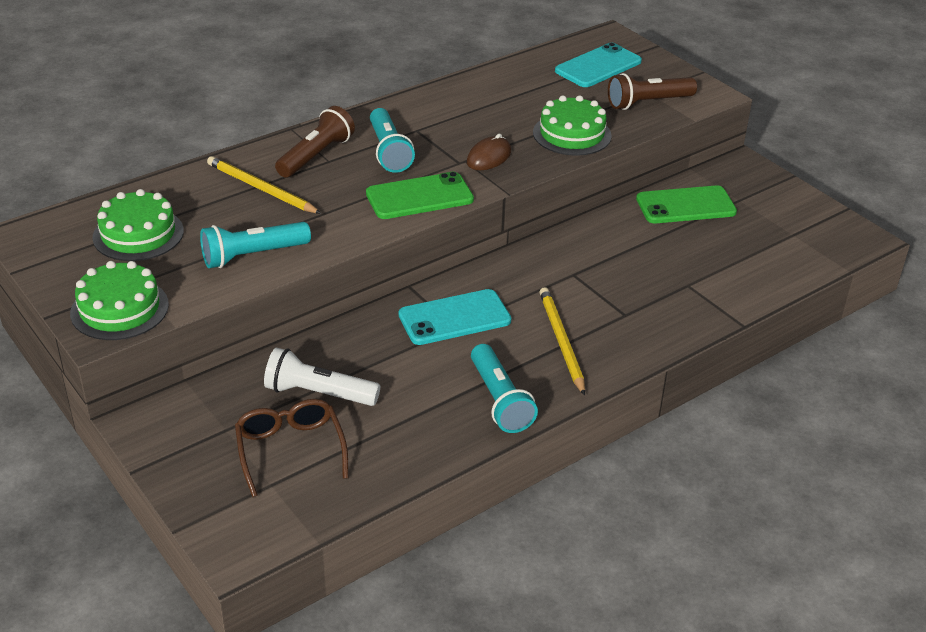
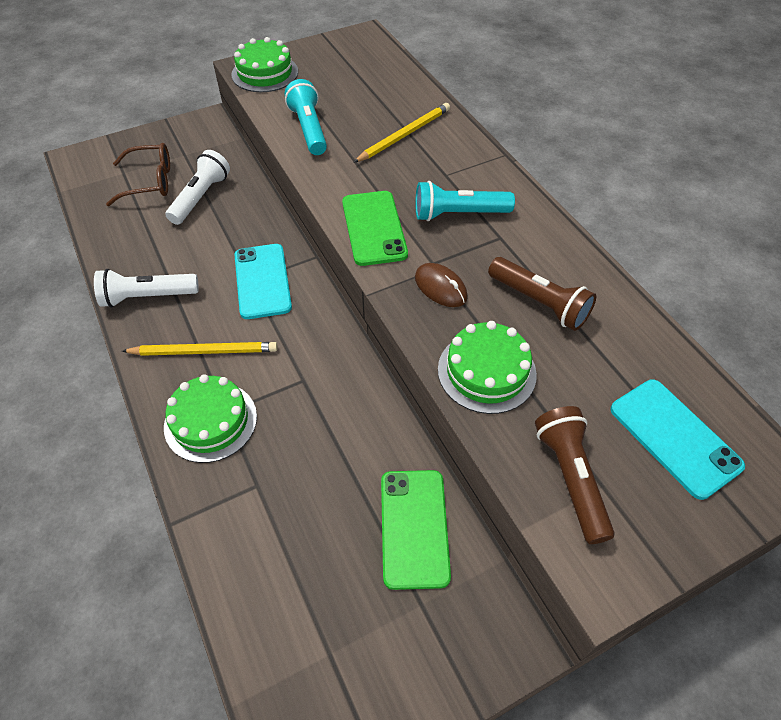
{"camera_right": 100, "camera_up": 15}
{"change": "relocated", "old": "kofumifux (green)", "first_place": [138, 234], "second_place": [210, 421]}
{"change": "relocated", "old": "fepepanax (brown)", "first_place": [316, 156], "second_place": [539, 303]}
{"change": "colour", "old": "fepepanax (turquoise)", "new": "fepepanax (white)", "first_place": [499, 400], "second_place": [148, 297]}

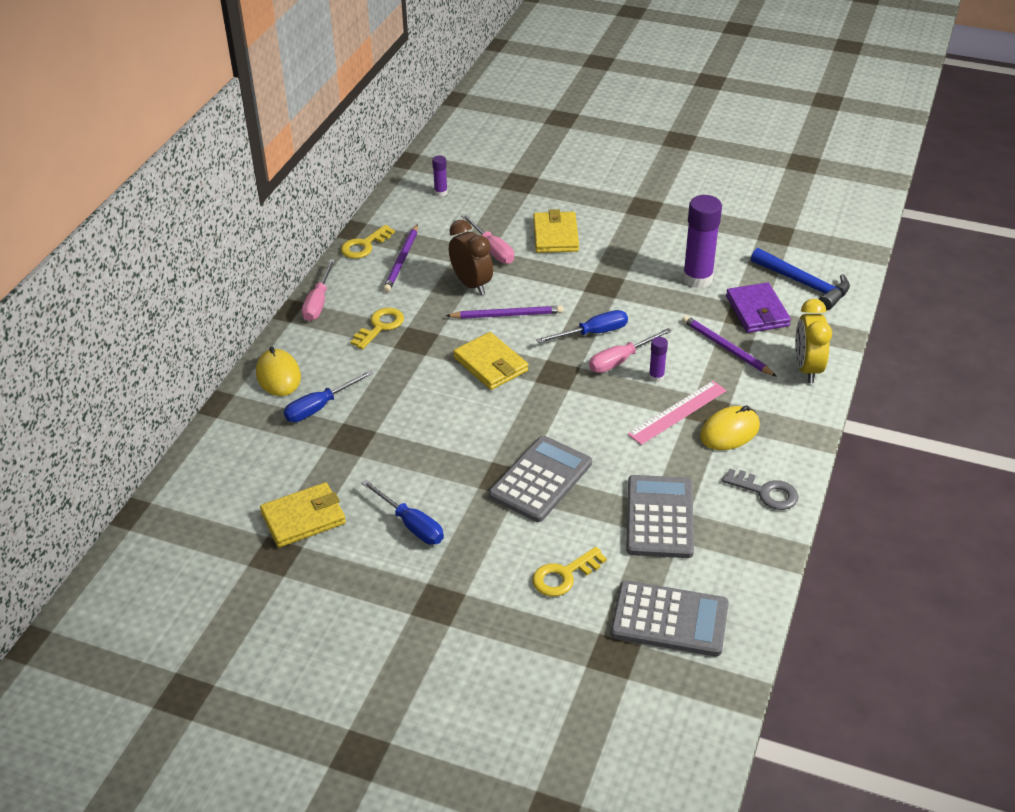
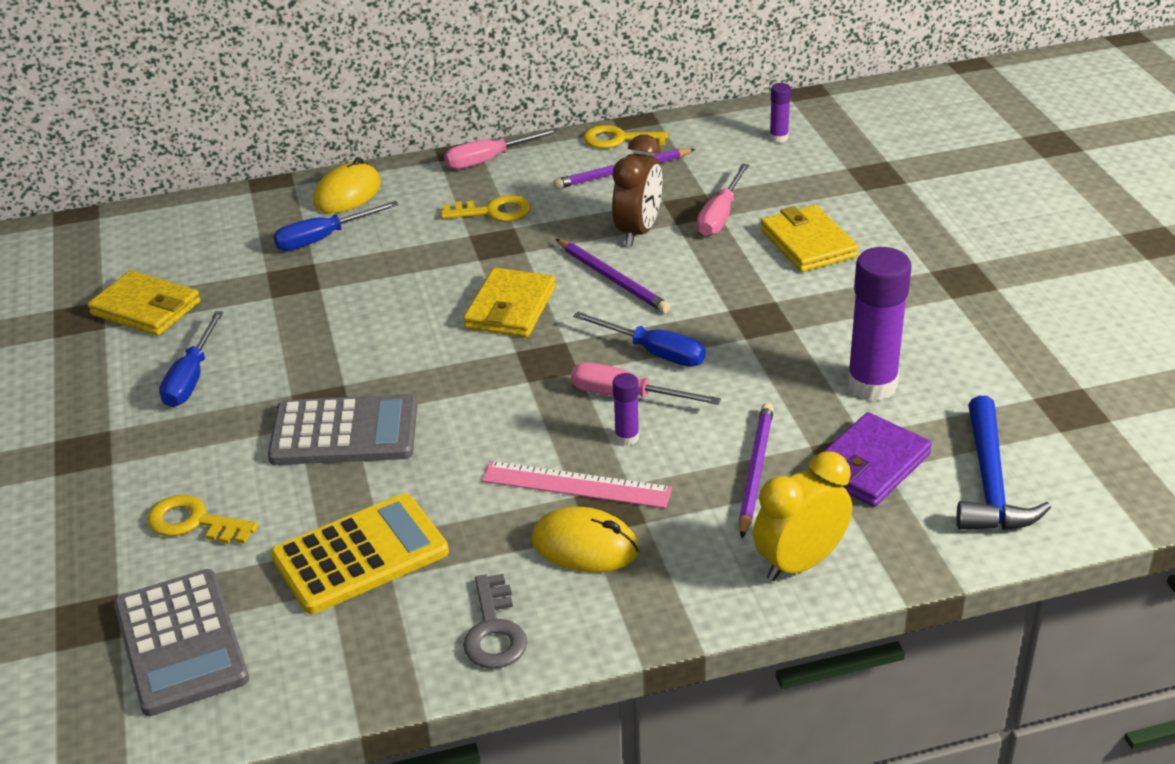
{"camera_right": 55, "camera_up": -5}
{"change": "spun", "old": "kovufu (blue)", "first_place": [319, 407], "second_place": [323, 238], "degrees": -45}
{"change": "spun", "old": "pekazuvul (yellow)", "first_place": [555, 235], "second_place": [808, 243], "degrees": -75}
{"change": "colour", "old": "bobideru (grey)", "new": "bobideru (yellow)", "first_place": [659, 517], "second_place": [360, 555]}

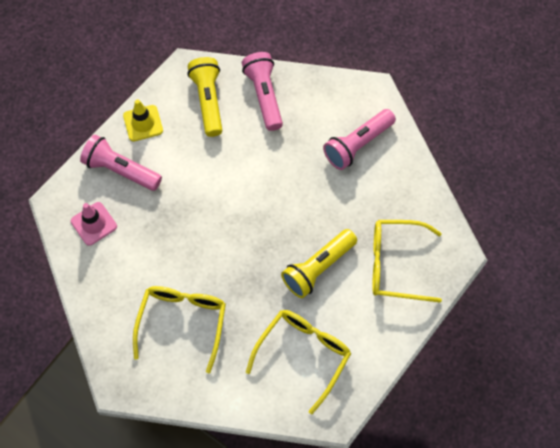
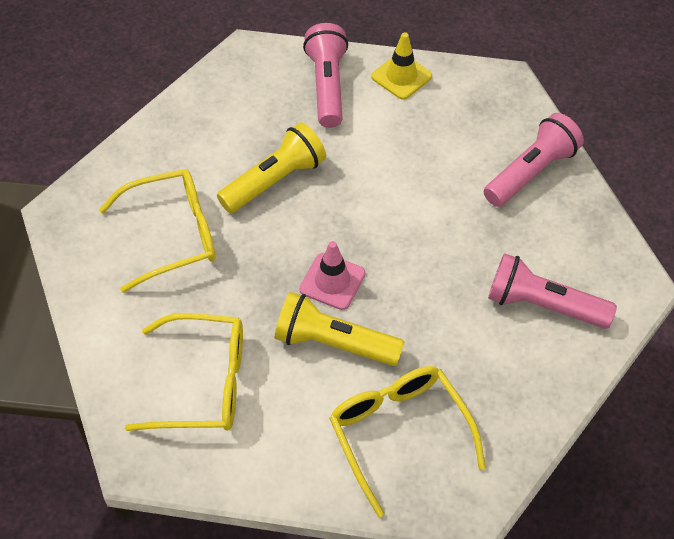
{"camera_right": 60, "camera_up": -10}
{"change": "relocated", "old": "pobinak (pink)", "first_place": [94, 224], "second_place": [332, 281]}
{"change": "relocated", "old": "fepepanax (yellow)", "first_place": [208, 101], "second_place": [274, 180]}

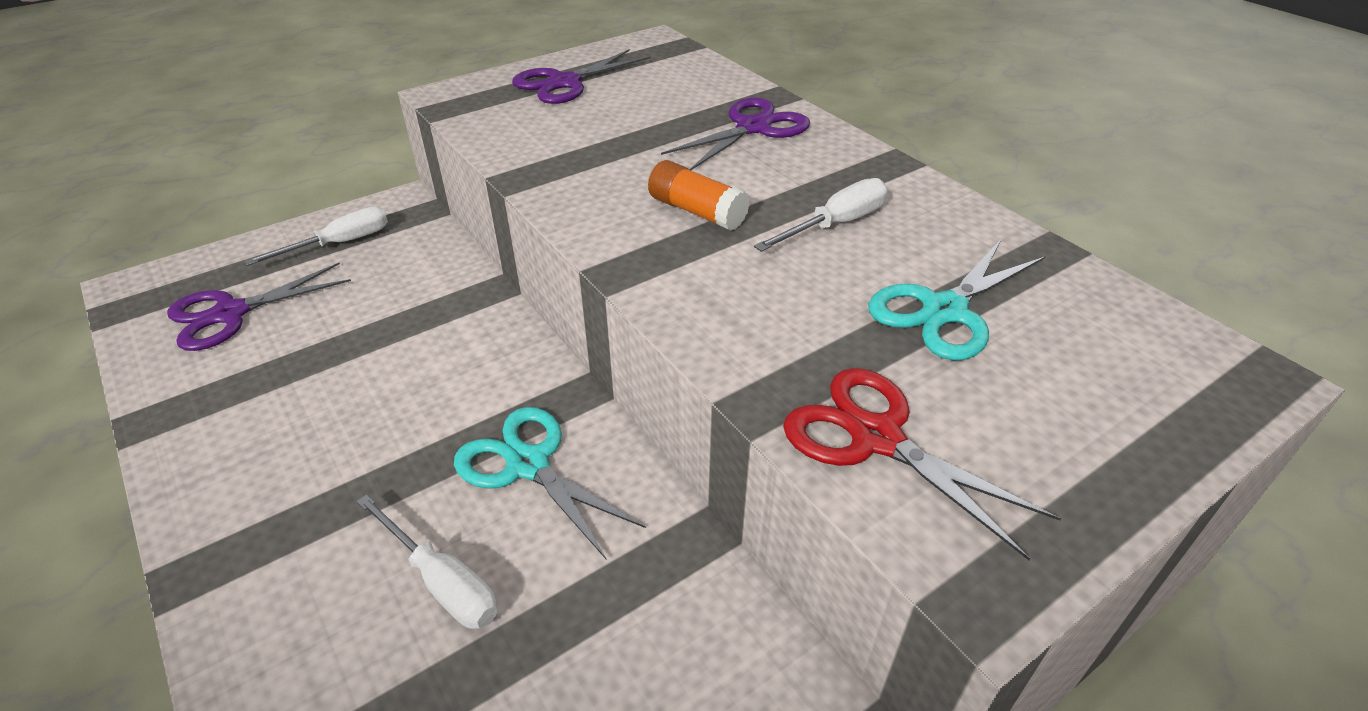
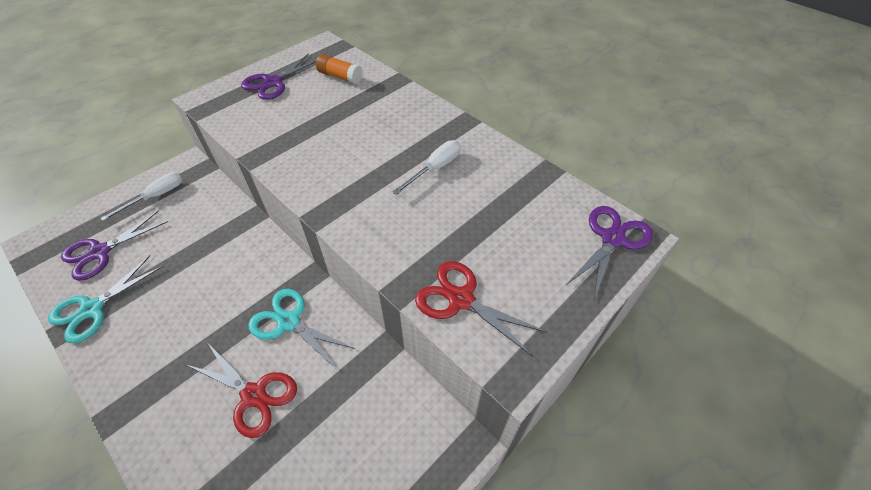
{"camera_right": -10, "camera_up": 10}
{"change": "exchanged", "old": "kovufu (white)", "new": "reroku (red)", "first_place": [441, 581], "second_place": [253, 395]}
{"change": "relocated", "old": "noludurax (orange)", "first_place": [697, 211], "second_place": [340, 77]}
{"change": "relocated", "old": "reroku (purple)", "first_place": [753, 128], "second_place": [612, 239]}
{"change": "relocated", "old": "reroku (turquoise)", "first_place": [944, 310], "second_place": [92, 309]}

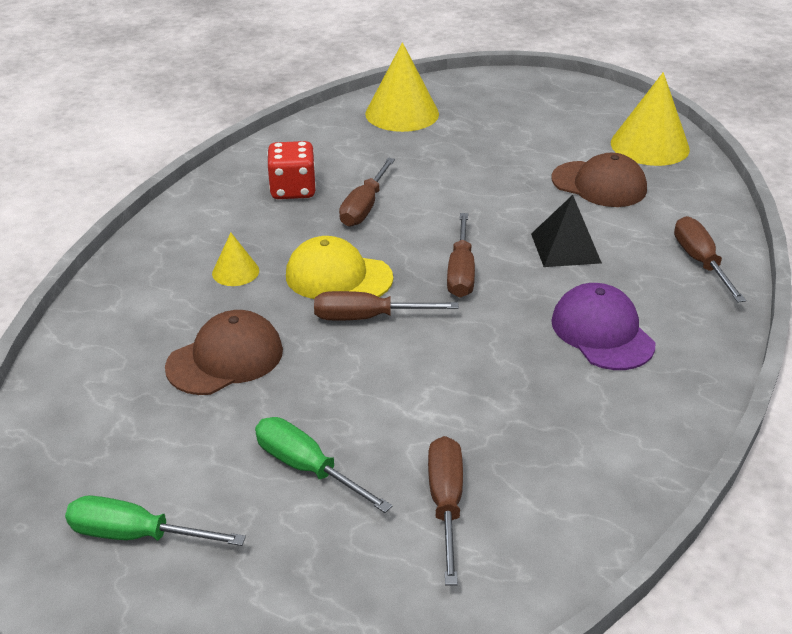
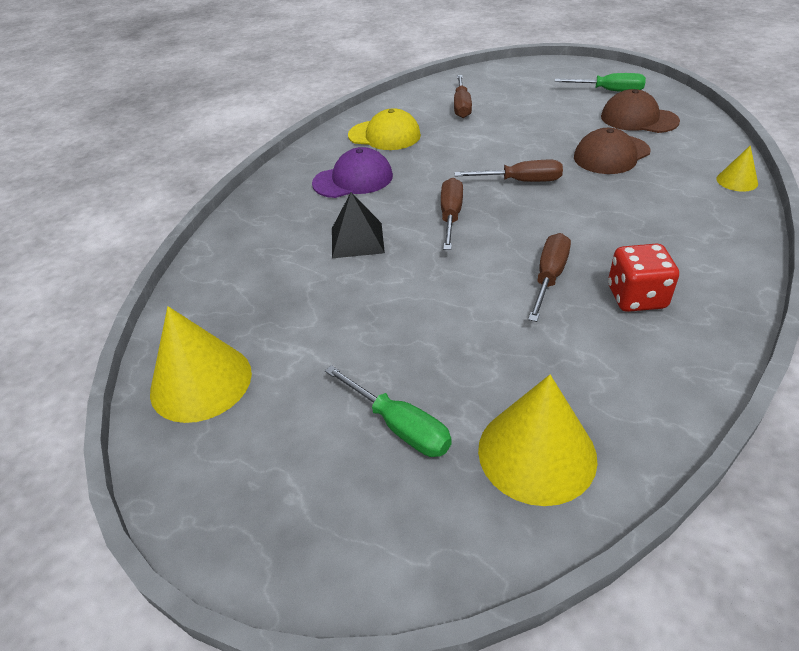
{"camera_right": -175, "camera_up": 5}
{"change": "relocated", "old": "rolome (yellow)", "first_place": [235, 272], "second_place": [737, 181]}
{"change": "relocated", "old": "kovufu (green)", "first_place": [306, 467], "second_place": [400, 426]}
{"change": "relocated", "old": "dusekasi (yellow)", "first_place": [338, 277], "second_place": [384, 135]}
{"change": "relocated", "old": "dusekasi (brown)", "first_place": [599, 184], "second_place": [638, 119]}
{"change": "spun", "old": "dusekasi (purple)", "first_place": [602, 332], "second_place": [353, 179], "degrees": -90}
{"change": "missing", "old": "kovufu (brown)", "first_place": [700, 262]}

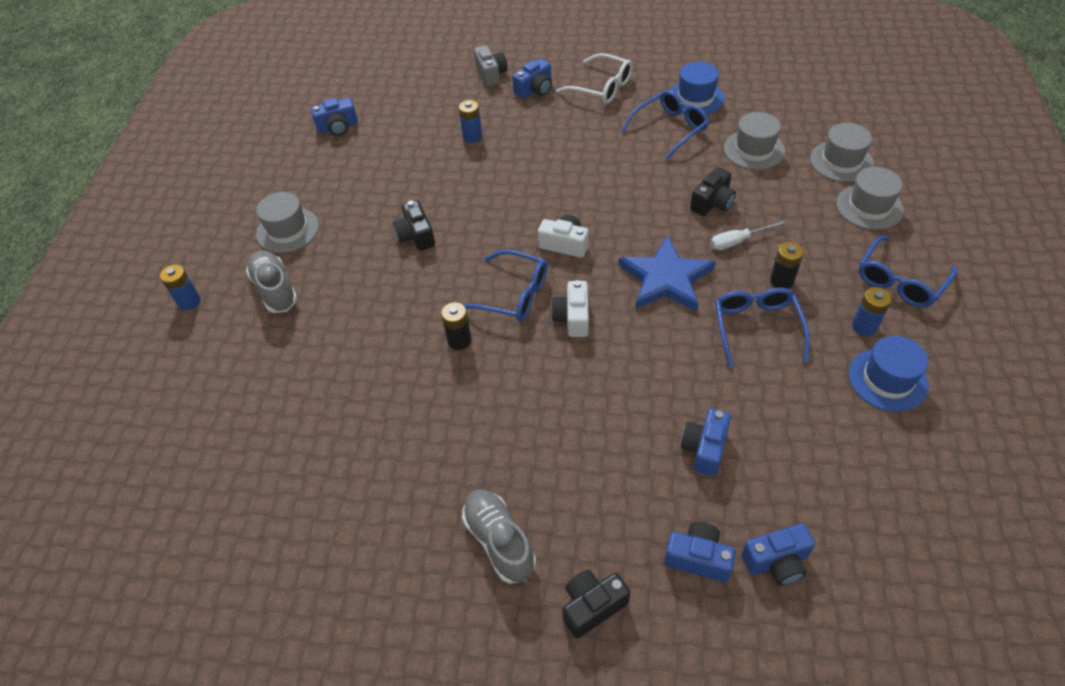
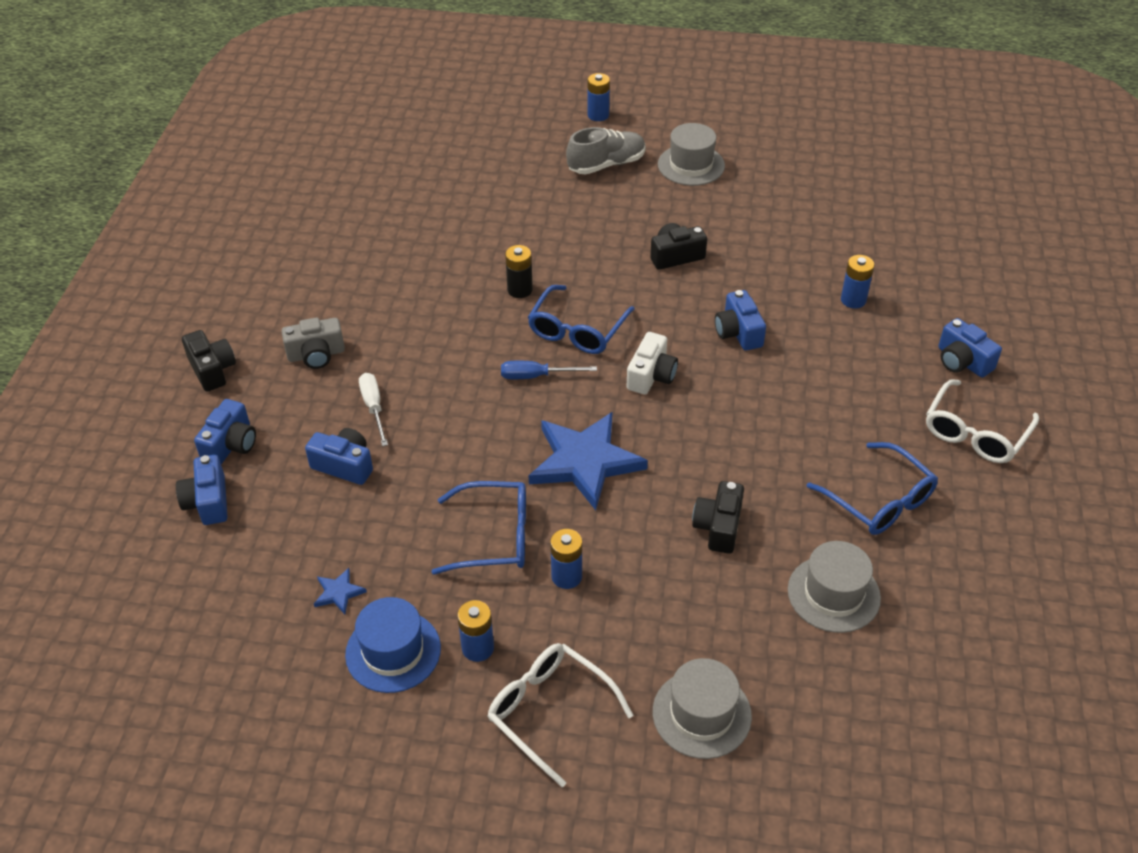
{"camera_right": 90, "camera_up": -5}
{"change": "relocated", "old": "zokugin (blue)", "first_place": [338, 127], "second_place": [738, 332]}
{"change": "missing", "old": "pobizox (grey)", "first_place": [499, 541]}
{"change": "relocated", "old": "zokugin (grey)", "first_place": [491, 74], "second_place": [316, 355]}
{"change": "exchanged", "old": "zokugin (white)", "new": "kovufu (blue)", "first_place": [572, 317], "second_place": [536, 376]}
{"change": "missing", "old": "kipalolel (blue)", "first_place": [695, 98]}
{"change": "spun", "old": "zokugin (black)", "first_place": [712, 203], "second_place": [718, 527], "degrees": 60}
{"change": "relocated", "old": "kovufu (white)", "first_place": [738, 241], "second_place": [374, 408]}
{"change": "colour", "old": "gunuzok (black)", "new": "gunuzok (blue)", "first_place": [781, 281], "second_place": [566, 576]}
{"change": "missing", "old": "kipalolel (grey)", "first_place": [841, 161]}
{"change": "colour", "old": "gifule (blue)", "new": "gifule (white)", "first_place": [900, 281], "second_place": [550, 712]}
{"change": "appeared", "new": "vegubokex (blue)", "second_place": [338, 593]}

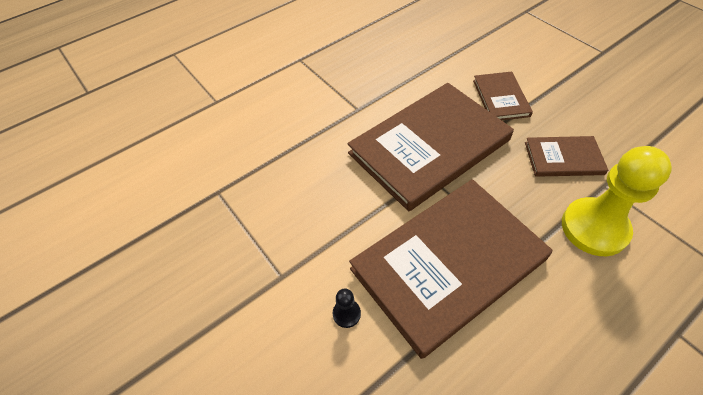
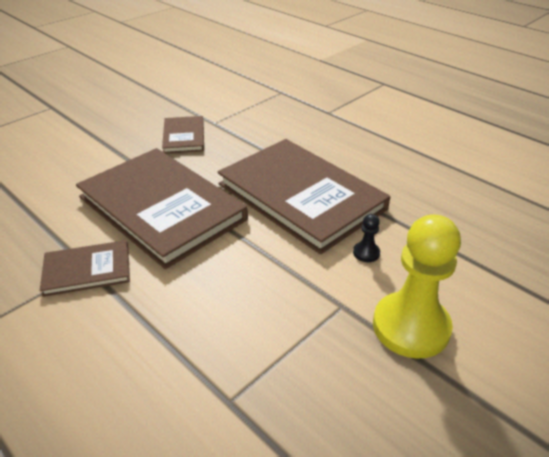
{"camera_right": -100, "camera_up": -15}
{"change": "relocated", "old": "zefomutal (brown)", "first_place": [501, 98], "second_place": [87, 270]}
{"change": "relocated", "old": "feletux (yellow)", "first_place": [594, 228], "second_place": [411, 327]}

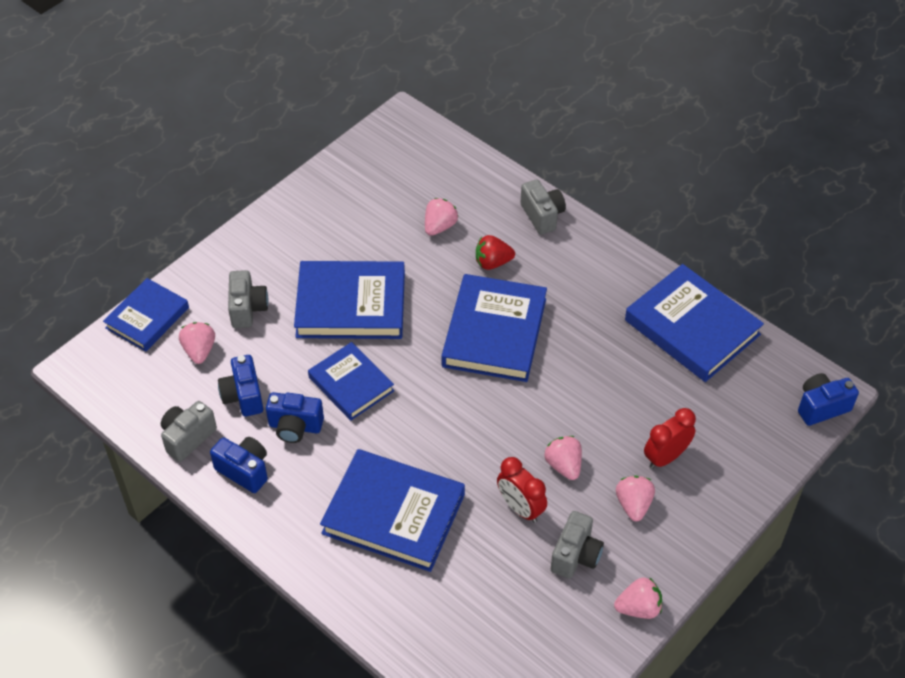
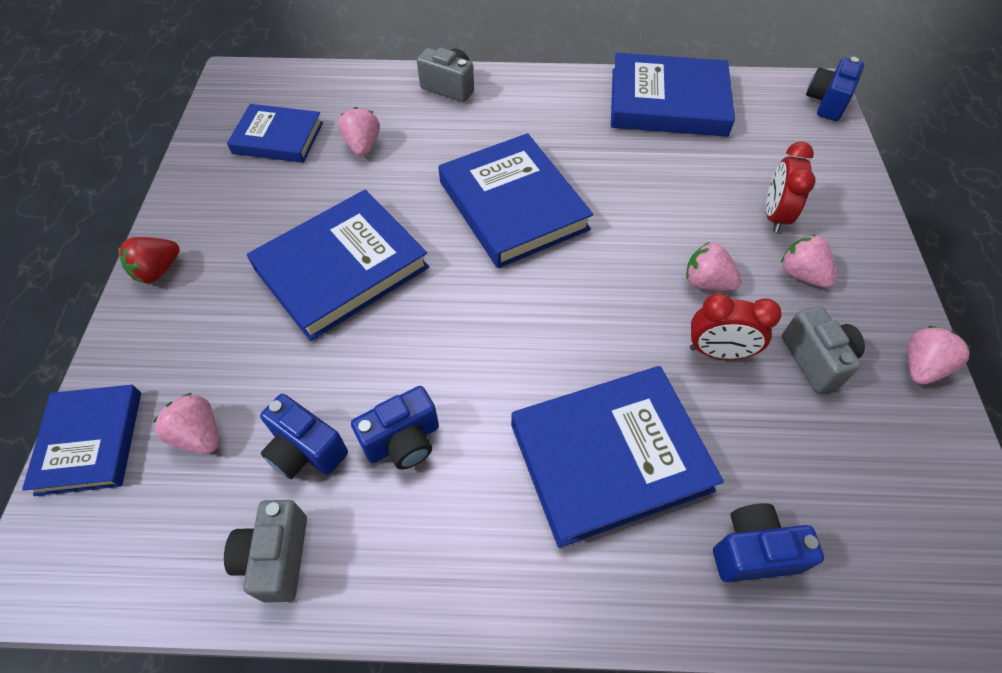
{"camera_right": -40, "camera_up": 5}
{"change": "relocated", "old": "zokugin (blue)", "first_place": [244, 470], "second_place": [753, 551]}
{"change": "missing", "old": "zokugin (grey)", "first_place": [247, 309]}
{"change": "relocated", "old": "zefomutal (blue)", "first_place": [351, 384], "second_place": [278, 138]}
{"change": "relocated", "old": "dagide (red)", "first_place": [492, 263], "second_place": [158, 271]}

